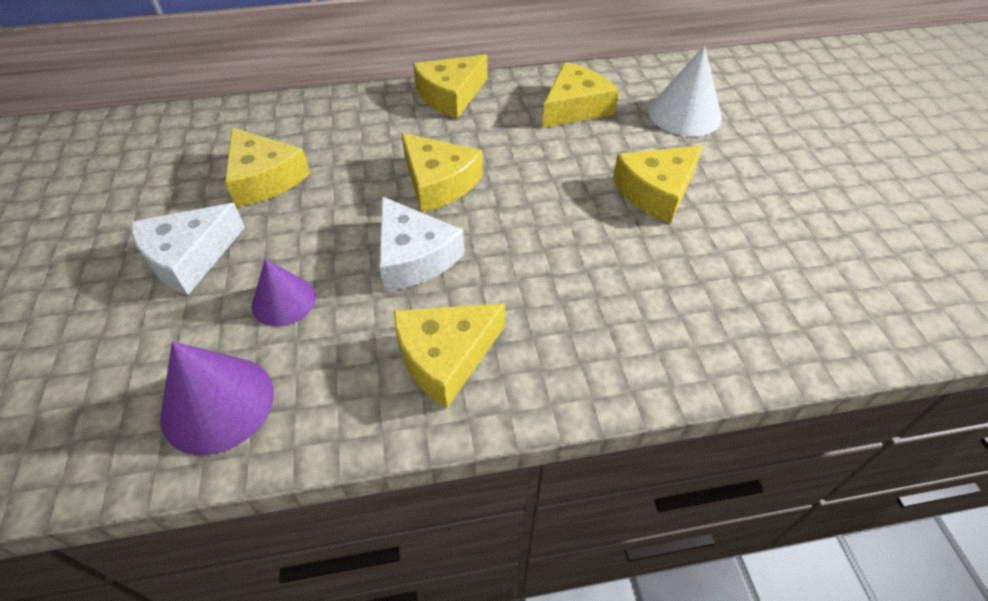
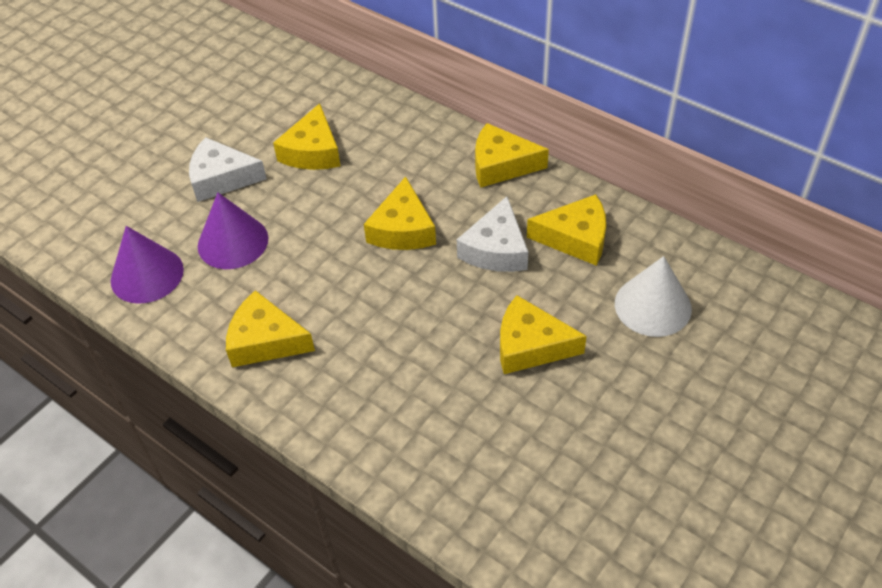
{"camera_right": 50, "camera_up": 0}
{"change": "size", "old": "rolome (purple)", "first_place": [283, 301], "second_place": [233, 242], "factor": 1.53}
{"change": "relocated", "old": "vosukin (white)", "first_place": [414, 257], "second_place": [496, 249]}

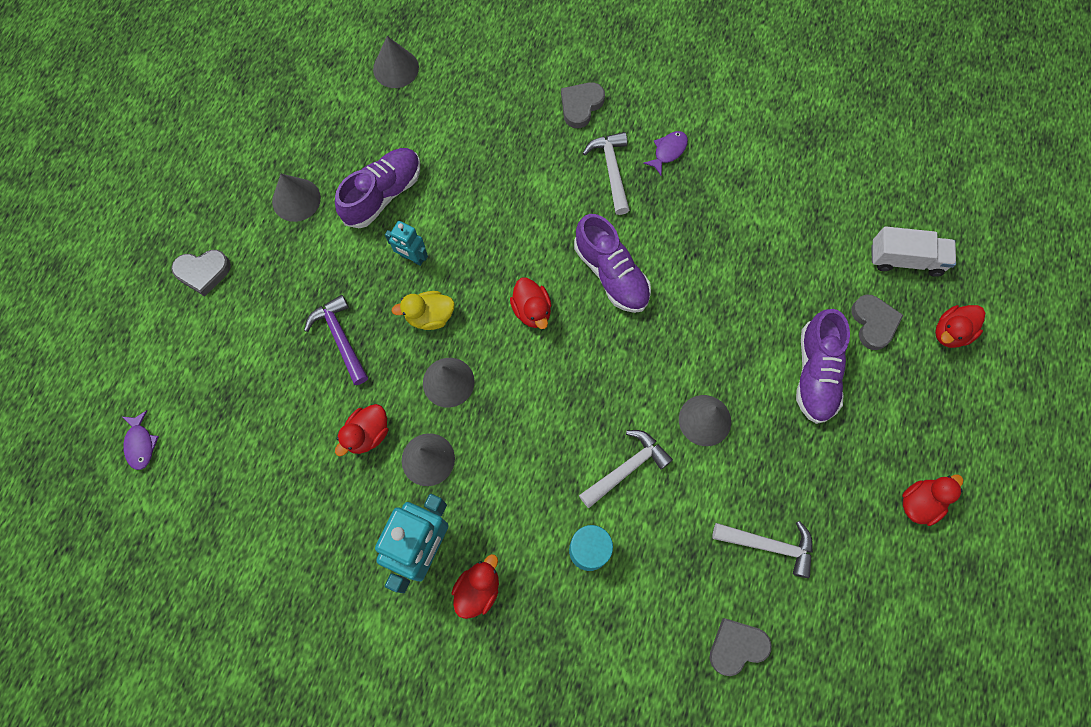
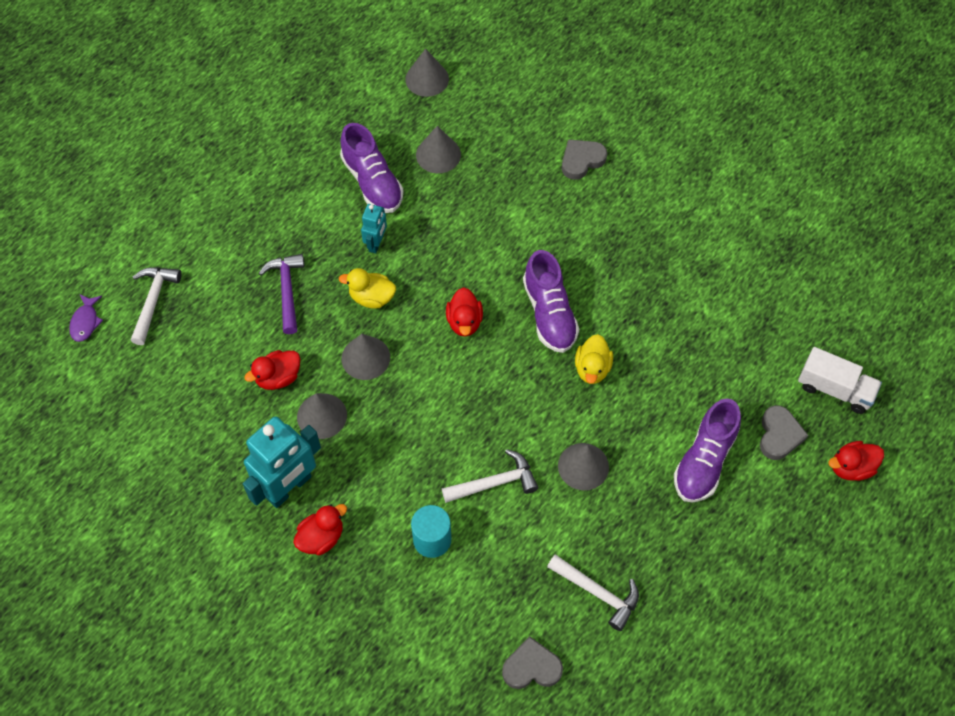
{"camera_right": 20, "camera_up": -10}
{"change": "missing", "old": "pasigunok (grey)", "first_place": [203, 272]}
{"change": "relocated", "old": "rolome (grey)", "first_place": [296, 199], "second_place": [438, 154]}
{"change": "spun", "old": "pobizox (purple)", "first_place": [383, 194], "second_place": [372, 182], "degrees": 90}
{"change": "spun", "old": "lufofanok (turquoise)", "first_place": [412, 258], "second_place": [376, 243], "degrees": -120}
{"change": "relocated", "old": "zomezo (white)", "first_place": [611, 170], "second_place": [153, 301]}
{"change": "missing", "old": "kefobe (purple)", "first_place": [668, 151]}
{"change": "missing", "old": "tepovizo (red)", "first_place": [919, 503]}
{"change": "appeared", "new": "tepovizo (yellow)", "second_place": [592, 368]}

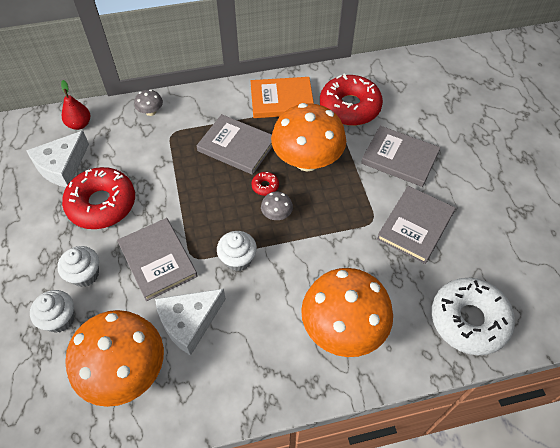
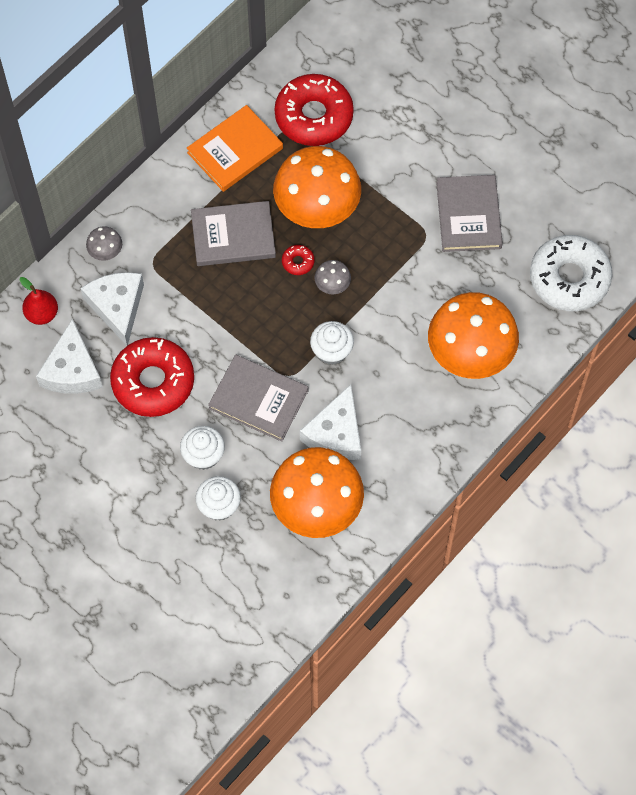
{"camera_right": -35, "camera_up": 10}
{"change": "missing", "old": "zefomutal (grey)", "first_place": [399, 158]}
{"change": "appeared", "new": "vosukin (white)", "second_place": [117, 307]}

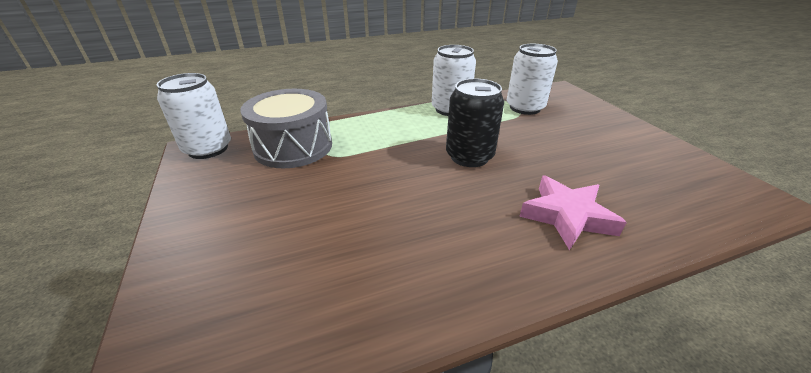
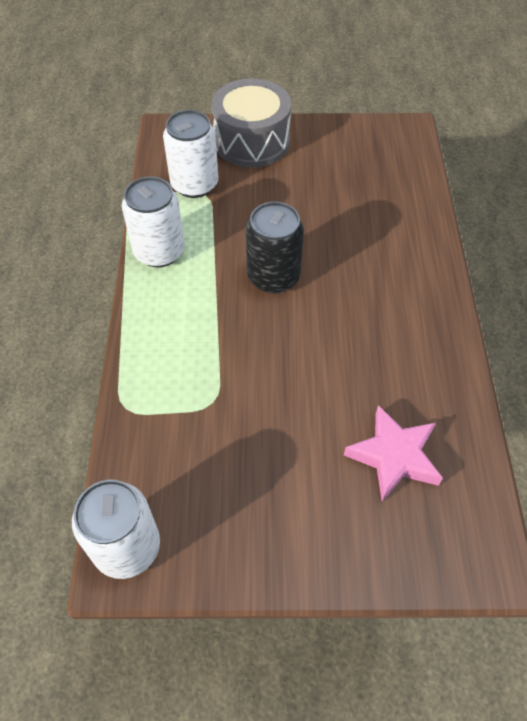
{"camera_right": -70, "camera_up": 20}
{"change": "relocated", "old": "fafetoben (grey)", "first_place": [293, 147], "second_place": [252, 141]}
{"change": "relocated", "old": "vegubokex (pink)", "first_place": [567, 216], "second_place": [394, 456]}

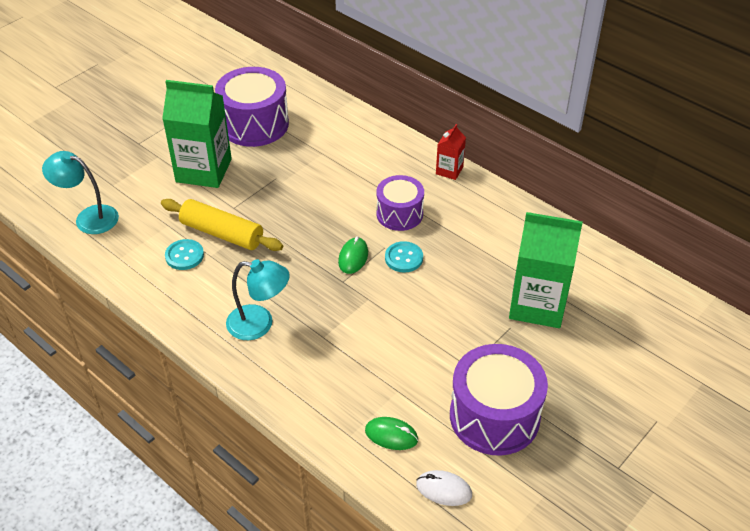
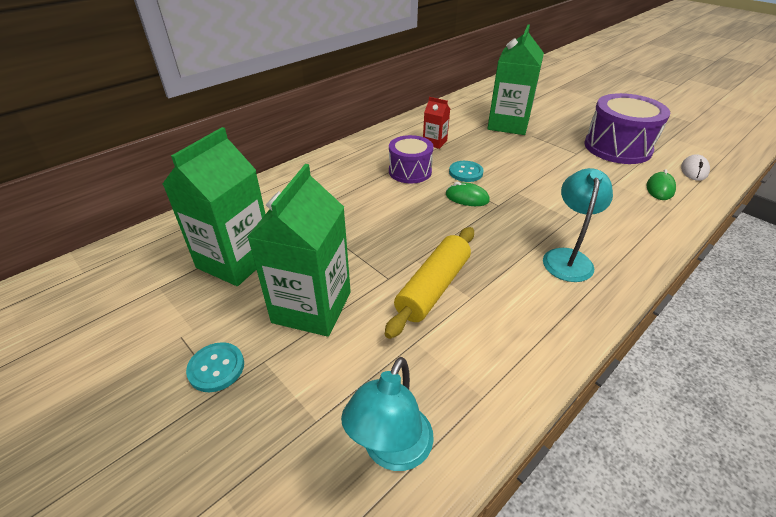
{"camera_right": -85, "camera_up": -5}
{"change": "relocated", "old": "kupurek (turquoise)", "first_place": [184, 256], "second_place": [216, 368]}
{"change": "exchanged", "old": "fafetoben (purple)", "new": "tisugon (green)", "first_place": [254, 124], "second_place": [235, 260]}
{"change": "relocated", "old": "tisugon (red)", "first_place": [449, 170], "second_place": [434, 142]}

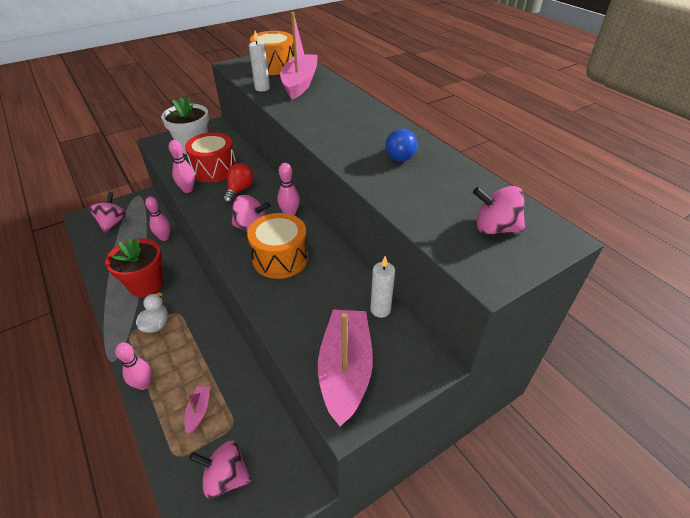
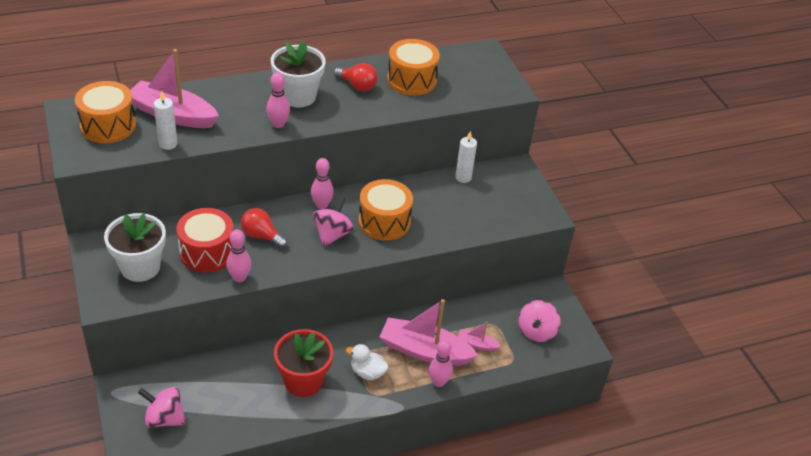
{"camera_right": -80, "camera_up": 0}
{"change": "relocated", "old": "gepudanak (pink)", "first_place": [164, 237], "second_place": [278, 124]}
{"change": "relocated", "old": "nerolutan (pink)", "first_place": [345, 370], "second_place": [424, 351]}
{"change": "colour", "old": "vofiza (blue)", "new": "vofiza (red)", "first_place": [401, 155], "second_place": [357, 86]}
{"change": "missing", "old": "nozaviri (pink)", "first_place": [494, 228]}
{"change": "appeared", "new": "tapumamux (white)", "second_place": [298, 96]}
{"change": "appeared", "new": "fafetoben (orange)", "second_place": [412, 80]}

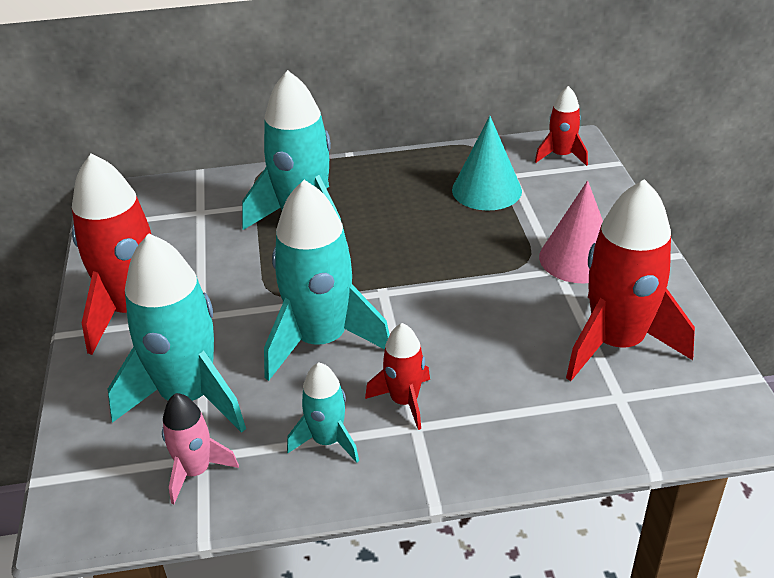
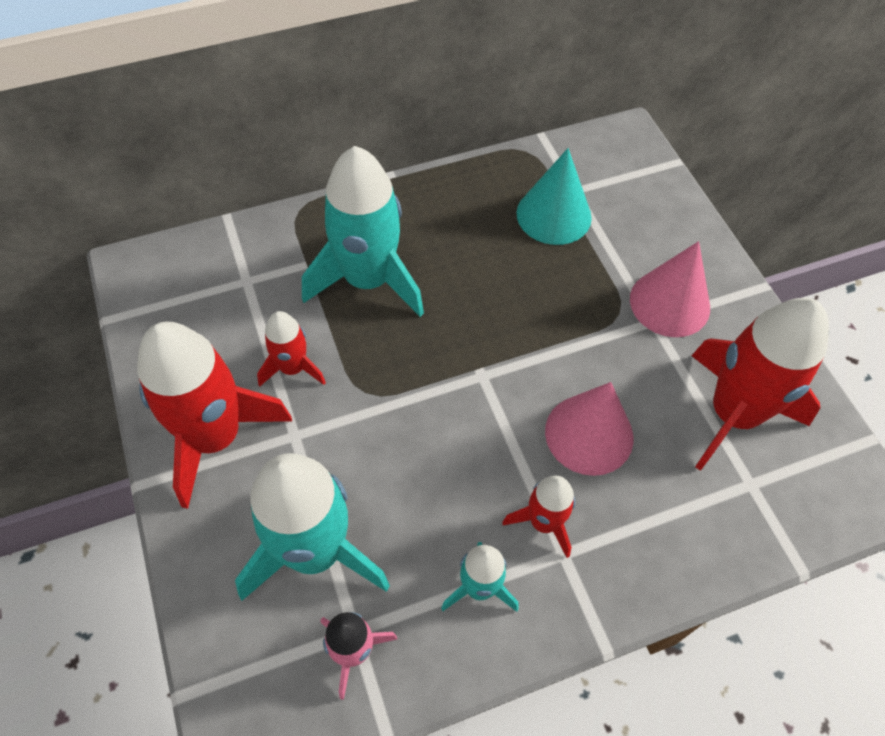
{"camera_right": -15, "camera_up": 20}
{"change": "missing", "old": "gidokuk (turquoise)", "first_place": [321, 340]}
{"change": "relocated", "old": "gidokuk (red)", "first_place": [561, 156], "second_place": [293, 368]}
{"change": "appeared", "new": "rolome (pink)", "second_place": [589, 434]}

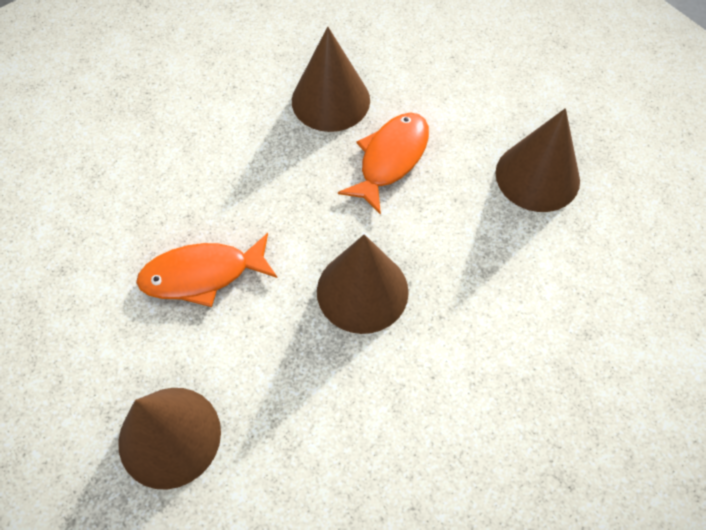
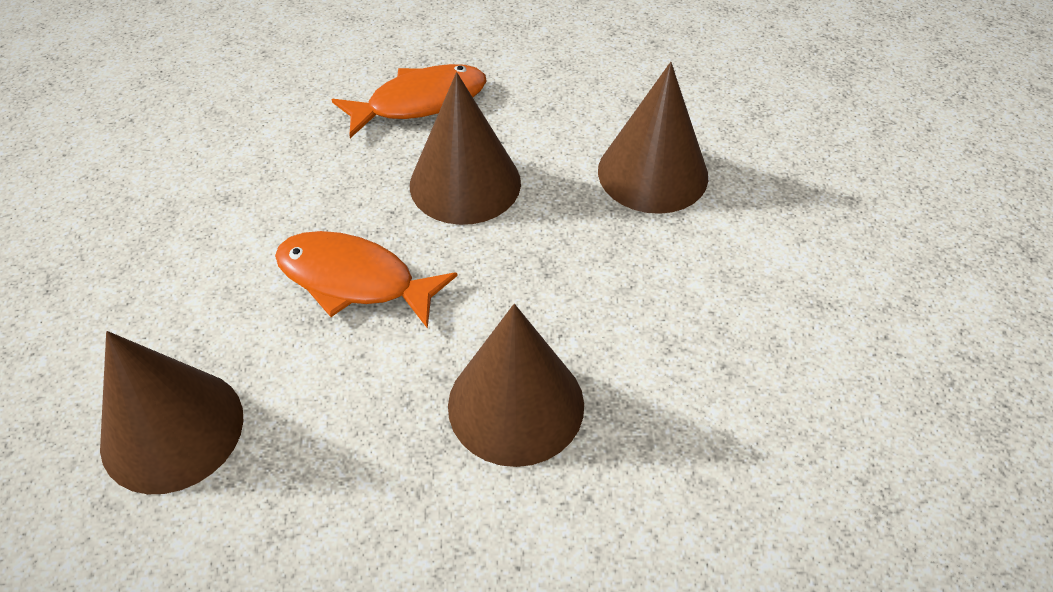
{"camera_right": 35, "camera_up": -10}
{"change": "relocated", "old": "kefobe (orange)", "first_place": [390, 159], "second_place": [420, 102]}
{"change": "relocated", "old": "rolome (brown)", "first_place": [537, 176], "second_place": [465, 183]}

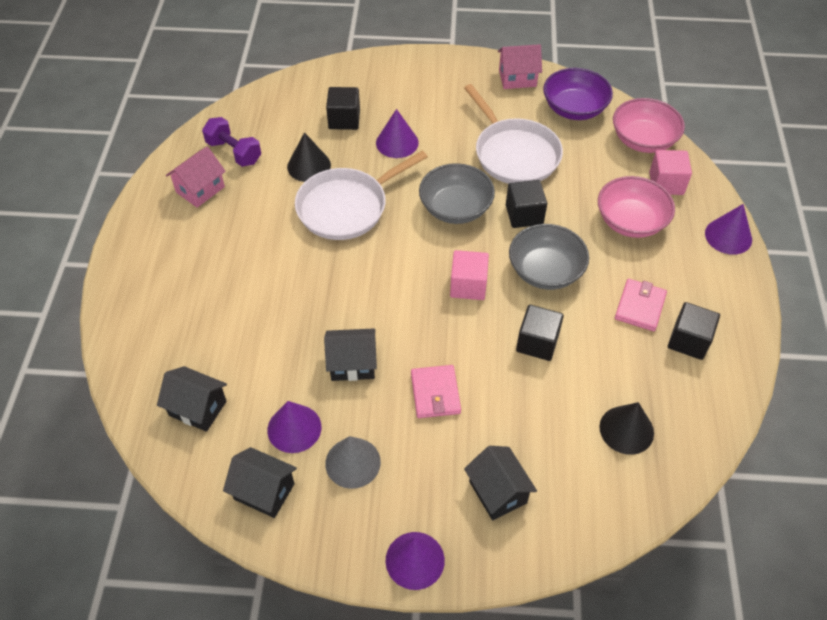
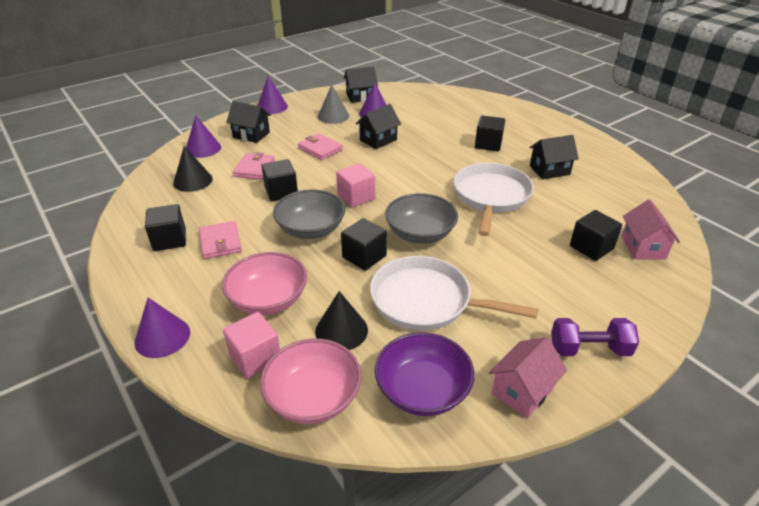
{"camera_right": 140, "camera_up": -15}
{"change": "relocated", "old": "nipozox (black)", "first_place": [198, 408], "second_place": [549, 170]}
{"change": "relocated", "old": "nipozox (pink)", "first_place": [200, 189], "second_place": [643, 247]}
{"change": "relocated", "old": "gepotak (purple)", "first_place": [234, 152], "second_place": [589, 349]}
{"change": "relocated", "old": "rolome (black)", "first_place": [309, 166], "second_place": [341, 330]}
{"change": "relocated", "old": "rolome (purple)", "first_place": [397, 142], "second_place": [203, 148]}
{"change": "appeared", "new": "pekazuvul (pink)", "second_place": [254, 168]}
{"change": "appeared", "new": "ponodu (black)", "second_place": [488, 144]}

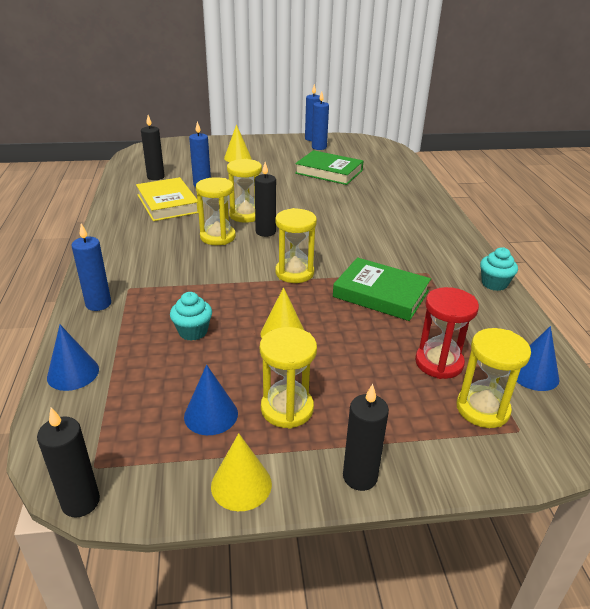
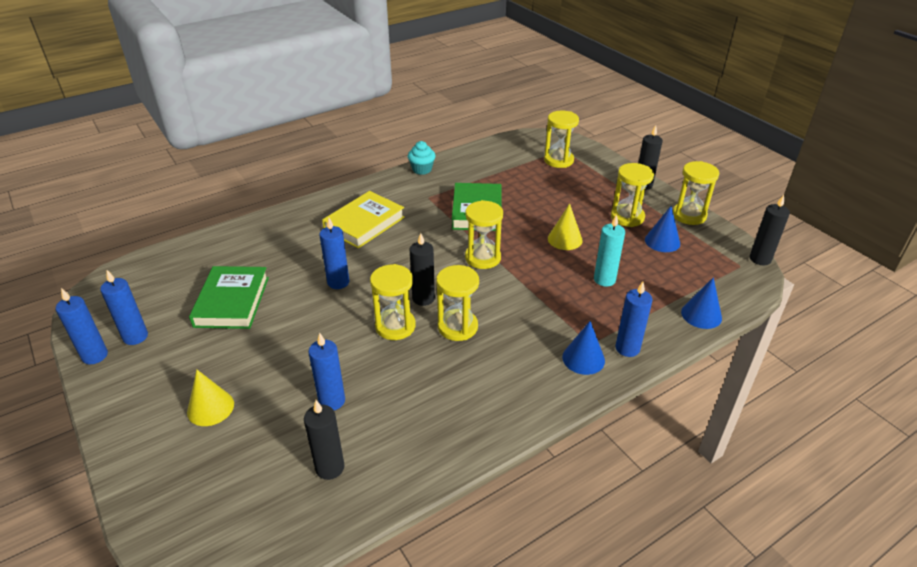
{"camera_right": -115, "camera_up": 5}
{"change": "relocated", "old": "zefomutal (yellow)", "first_place": [168, 204], "second_place": [364, 223]}
{"change": "exchanged", "old": "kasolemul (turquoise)", "new": "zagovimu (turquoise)", "first_place": [193, 331], "second_place": [604, 280]}
{"change": "exchanged", "old": "rolome (yellow)", "new": "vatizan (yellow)", "first_place": [241, 485], "second_place": [689, 215]}
{"change": "missing", "old": "vatizan (red)", "first_place": [439, 363]}
{"change": "relocated", "old": "rolome (blue)", "first_place": [533, 374], "second_place": [583, 358]}
{"change": "appeared", "new": "zagovimu (blue)", "second_place": [338, 282]}

